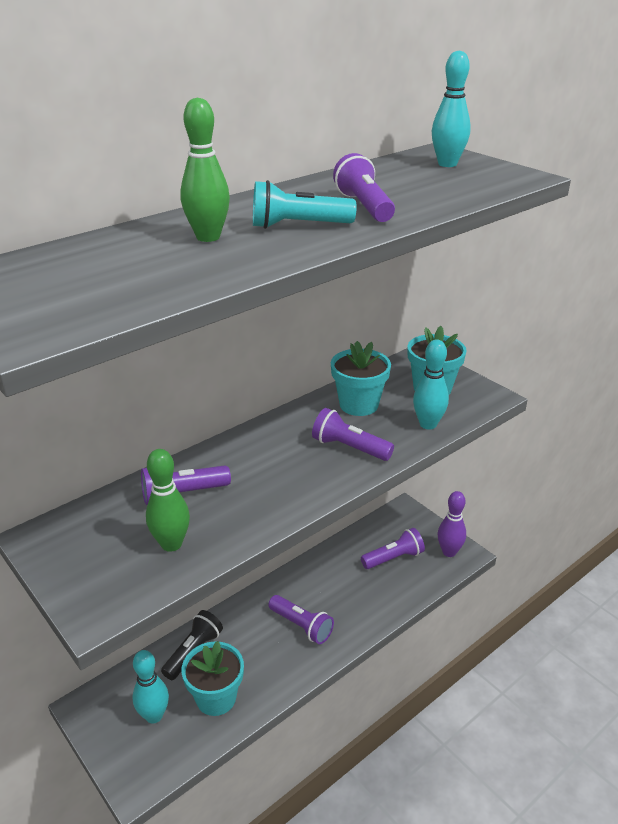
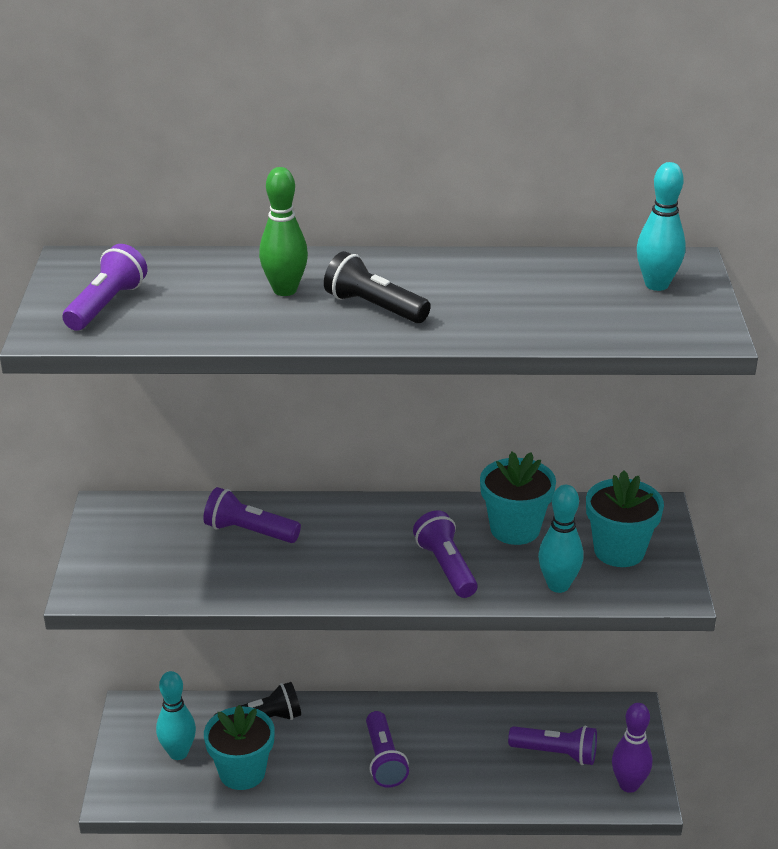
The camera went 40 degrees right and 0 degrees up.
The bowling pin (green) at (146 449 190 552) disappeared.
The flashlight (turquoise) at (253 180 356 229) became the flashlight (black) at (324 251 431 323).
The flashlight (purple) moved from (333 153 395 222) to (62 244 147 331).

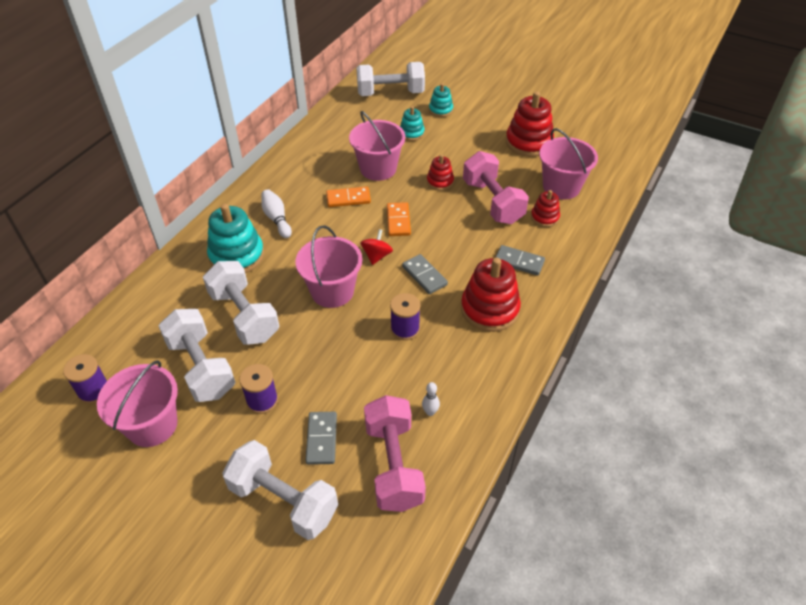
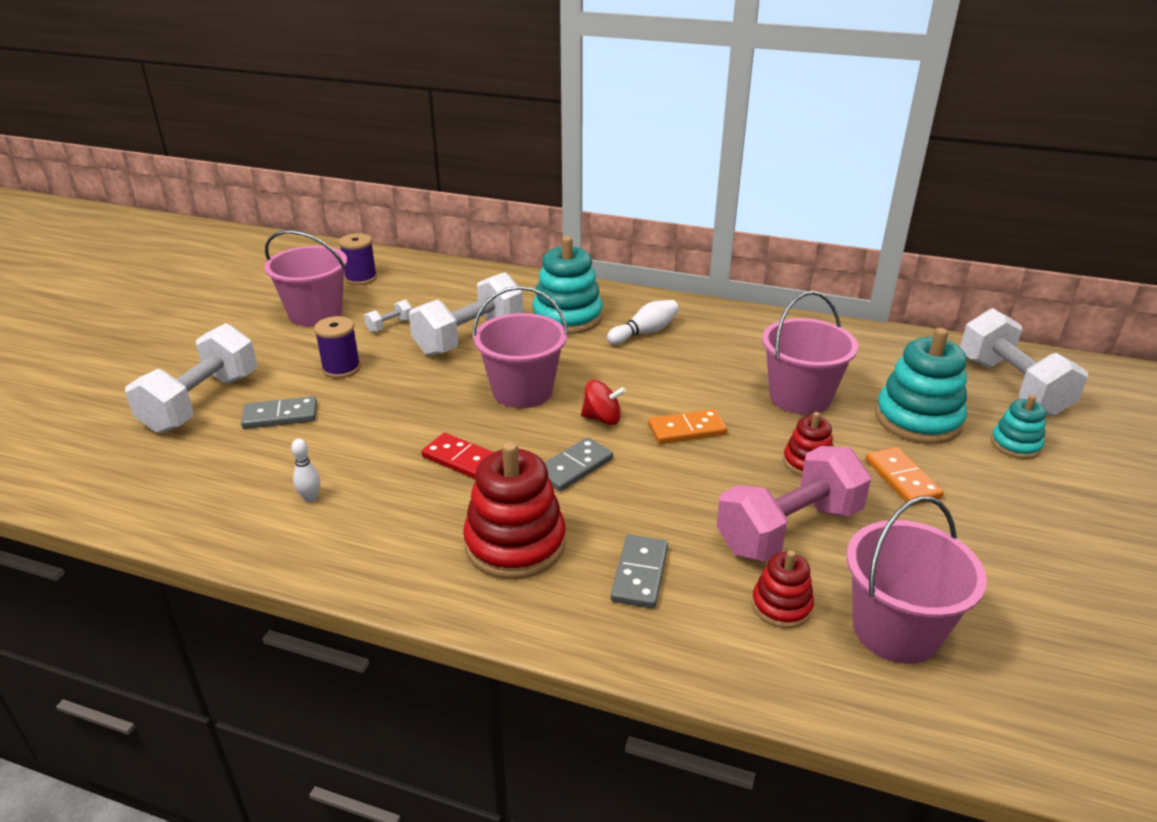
The camera went 80 degrees right and 15 degrees down.
The dumbbell (white) at (158 309 236 402) changed to 0.42 times the size.
The domino (orange) moved from (326 187 371 207) to (865 447 944 506).
The dumbbell (pink) at (364 395 426 512) disappeared.
The spool (purple) at (390 293 421 340) was replaced by the domino (red) at (421 433 494 479).
The stacking toy (turquoise) at (400 106 425 141) changed to 1.83 times the size.
The stacking toy (red) at (506 91 554 157) disappeared.

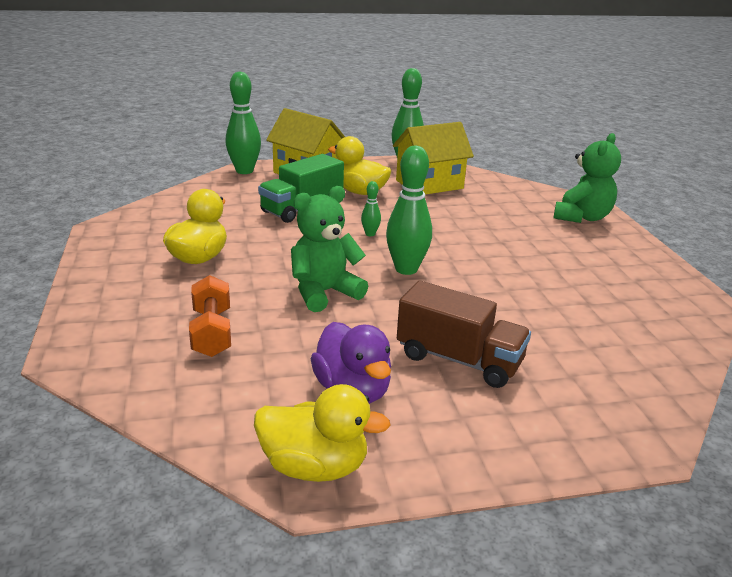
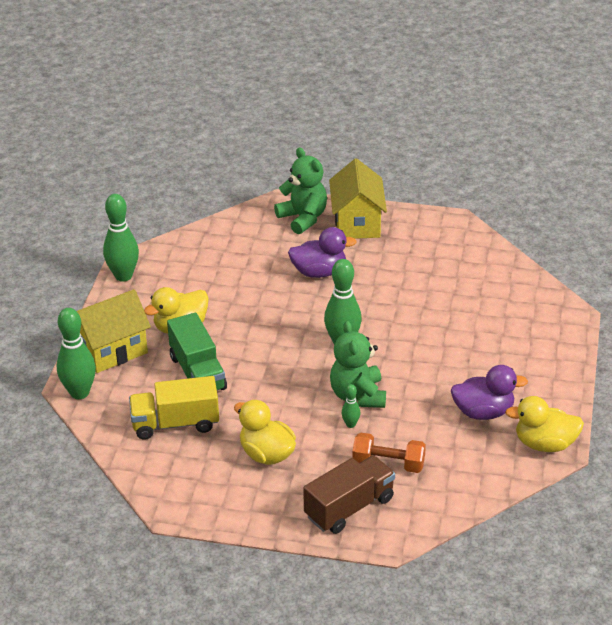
The camera went 65 degrees left and 10 degrees up.
The duck (yellow) at (254 384 391 482) turned 120 degrees counterclockwise.
The bowling pin (green) moved from (361 181 381 236) to (342 384 360 428).
The house (yellow) moved from (393 122 474 195) to (329 158 387 239).
The truck (brown) moved from (397 281 531 388) to (303 455 395 534).
The truck (yellow) at (129 376 219 440) appeared.
The duck (purple) at (288 227 357 278) appeared.

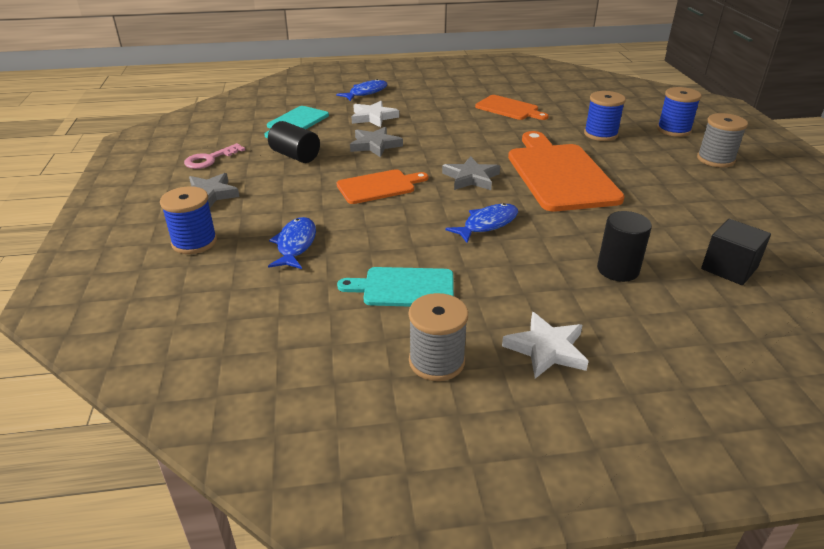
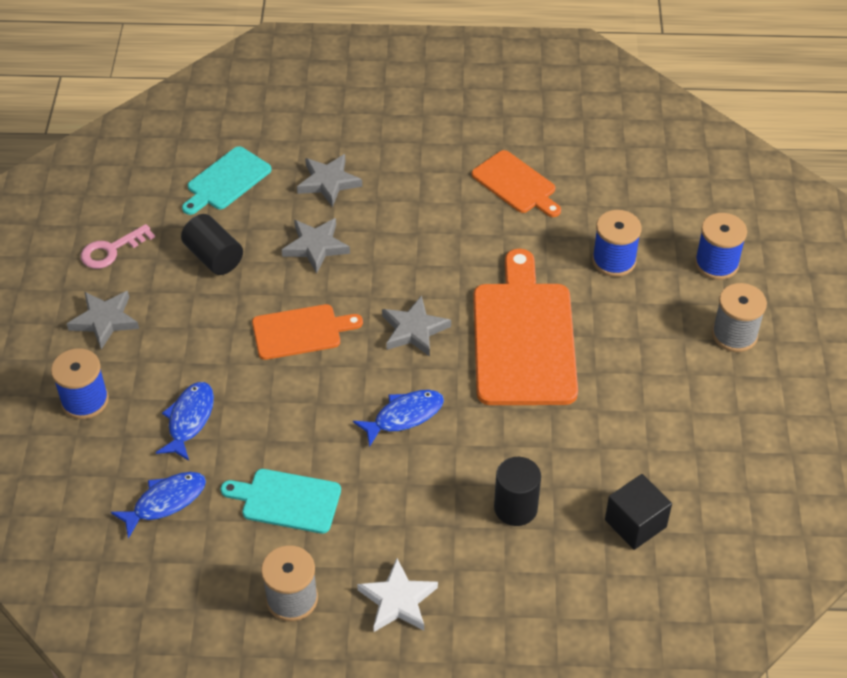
The camera went 10 degrees right and 15 degrees up.
The fish (blue) moved from (336 79 387 101) to (111 472 206 539).
The star (white) at (351 101 399 127) became the star (grey) at (297 154 362 207).

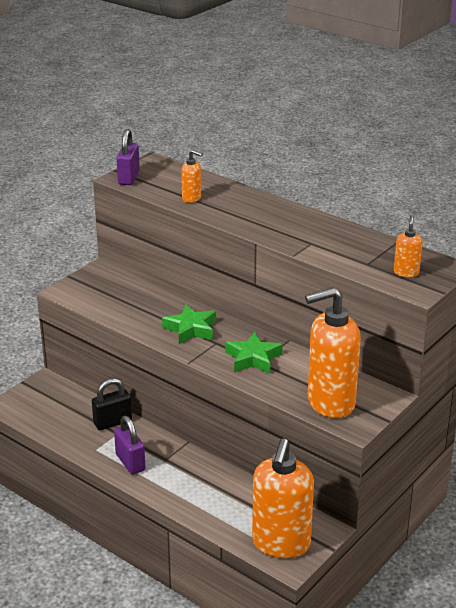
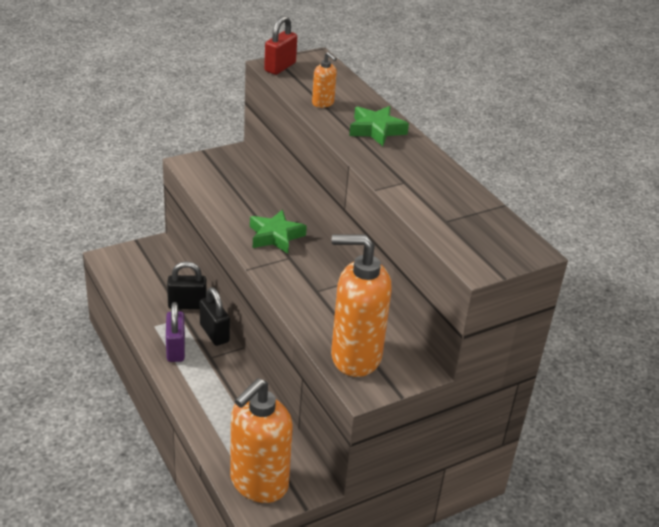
The camera went 20 degrees right and 5 degrees up.
The padlock (purple) at (116 129 140 185) became the padlock (red) at (264 16 297 75).
The star (green) moved from (225 332 283 374) to (349 106 409 146).
The soap dispenser (orange) at (394 215 423 277) disappeared.
The padlock (black) at (200 287 230 346) appeared.

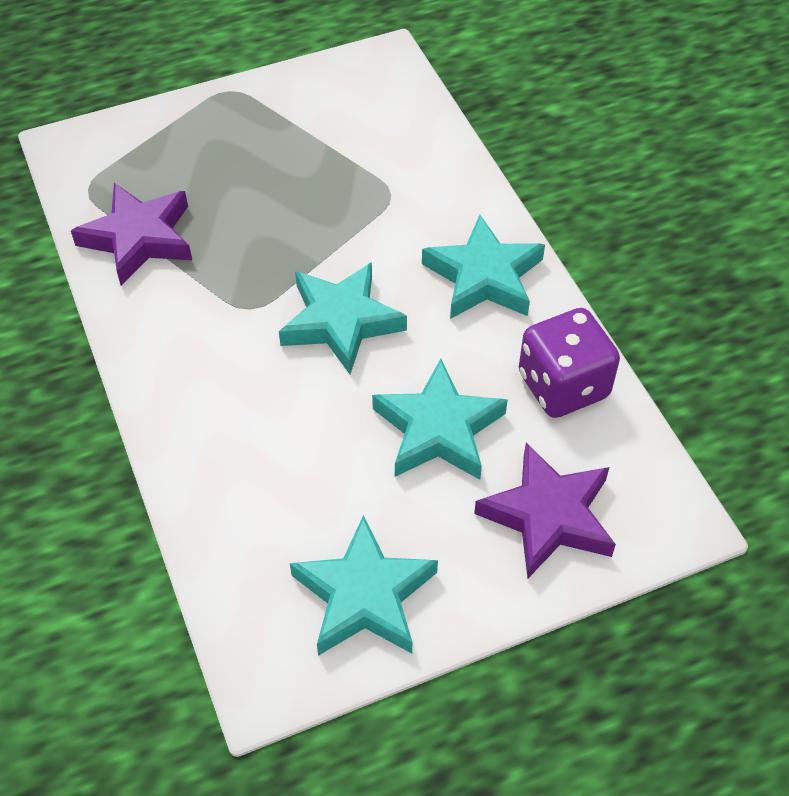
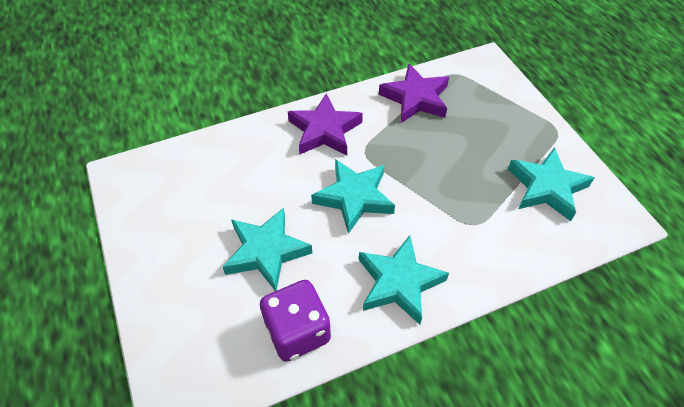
The camera went 90 degrees right and 0 degrees up.
The star (turquoise) moved from (290 515 438 656) to (508 147 594 221).
The star (purple) moved from (474 443 616 578) to (288 93 363 155).

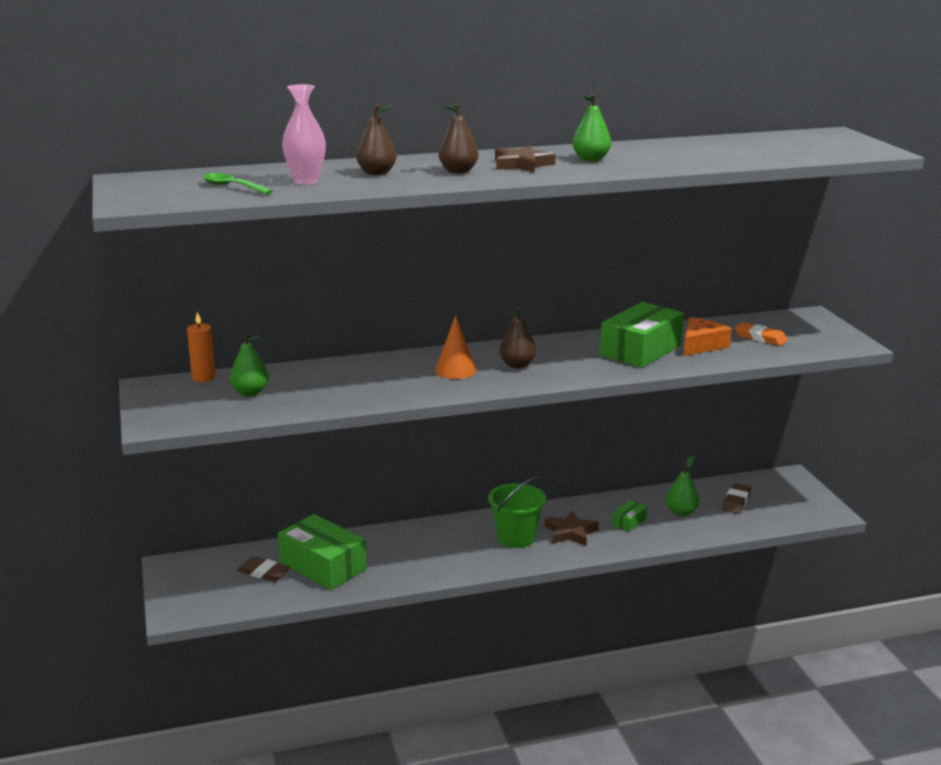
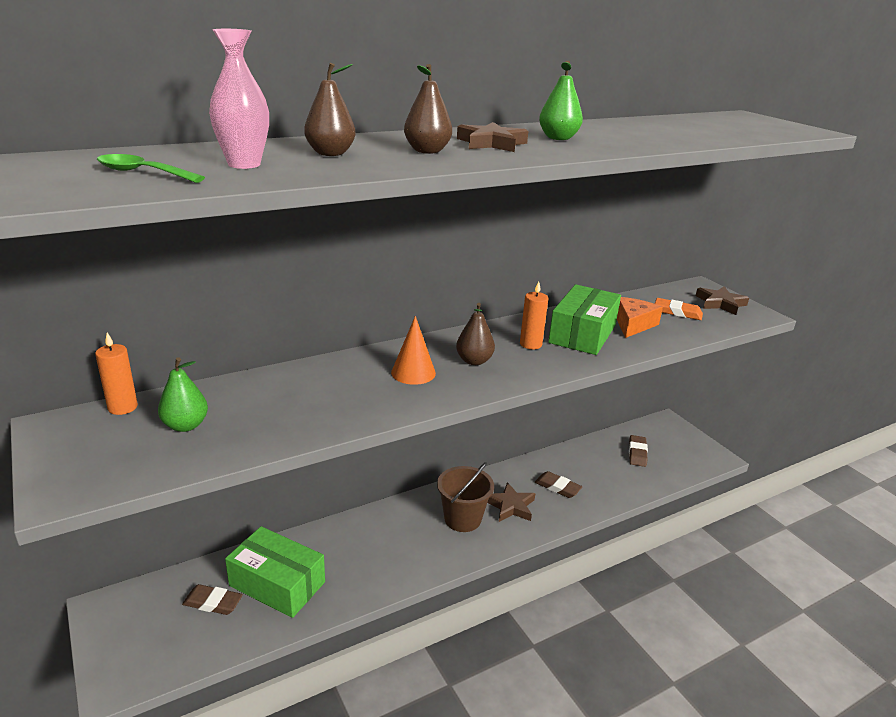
The camera went 15 degrees left and 5 degrees up.
The bucket (green) at (488 476 546 548) became the bucket (brown) at (437 462 494 532).
The box (green) at (612 500 647 532) was replaced by the eraser (brown) at (535 471 582 498).
The pear (green) at (666 456 699 516) disappeared.
The candle (orange) at (520 281 548 349) appeared.
The star (brown) at (696 286 749 315) appeared.

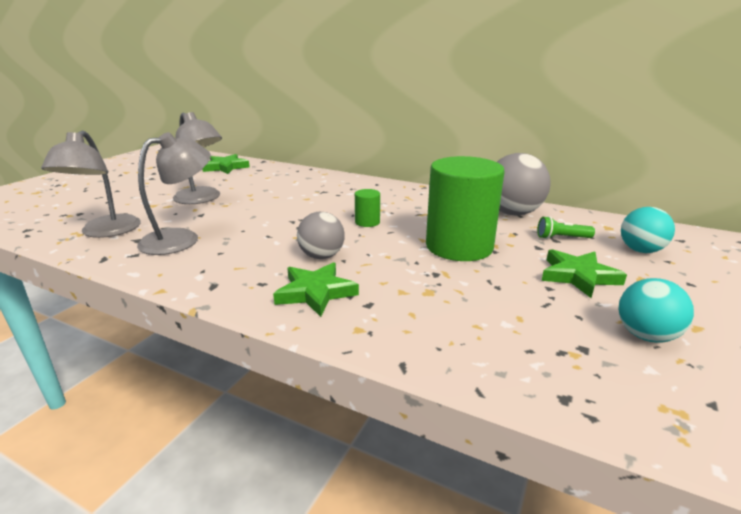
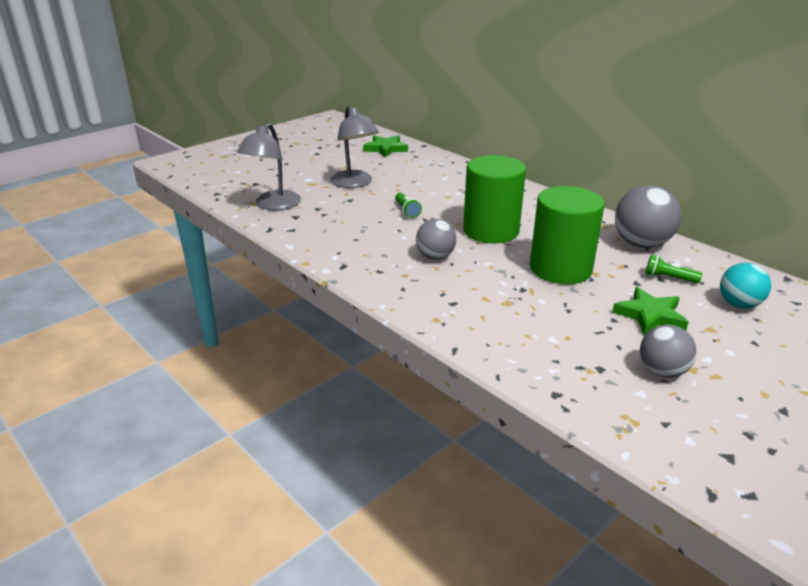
The camera went 20 degrees right and 5 degrees up.
The lamp (grey) at (137 132 211 255) disappeared.
The star (green) at (273 262 359 317) disappeared.
The cylinder (green) at (355 189 380 227) changed to 2.38 times the size.
The ball (turquoise) at (618 278 694 343) became the ball (grey) at (640 325 697 378).
The flashlight (green) at (395 192 422 218) appeared.

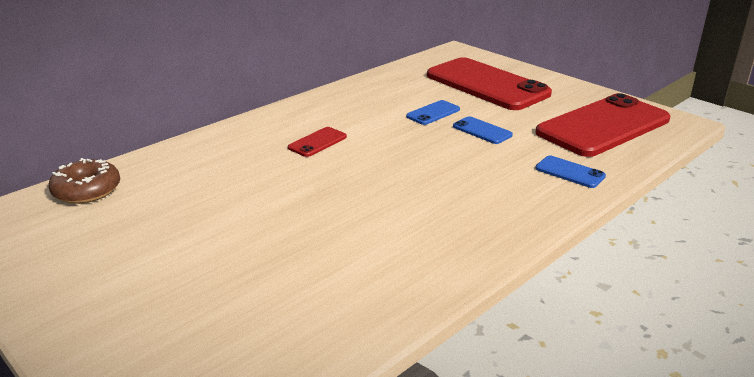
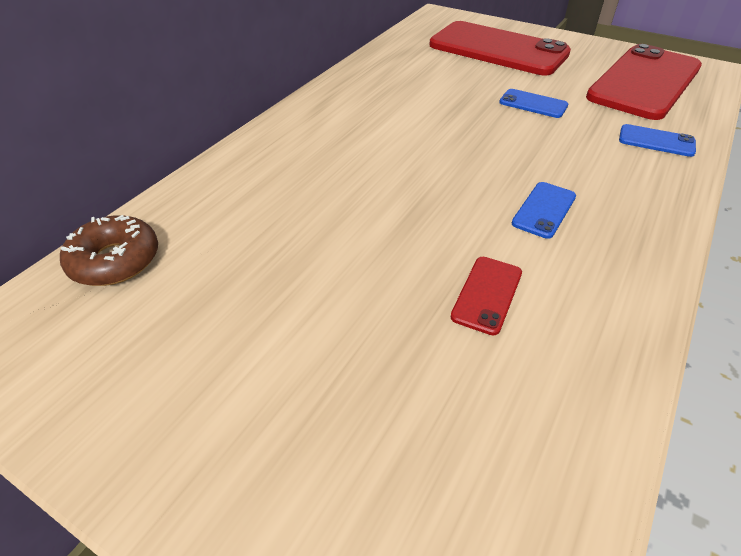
The camera went 15 degrees left and 15 degrees up.
The phone (red) moved from (288 127 347 157) to (451 257 522 335).
The phone (blue) moved from (406 100 460 125) to (512 182 576 239).

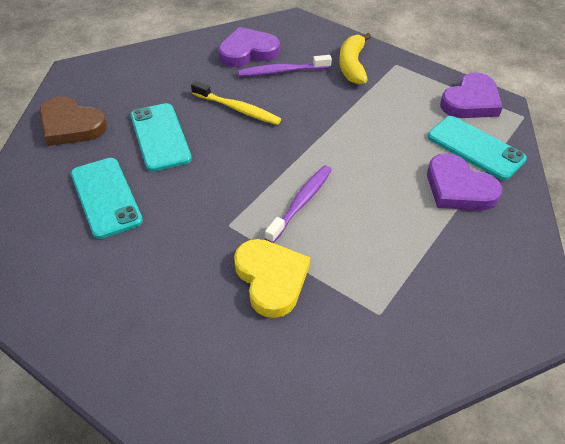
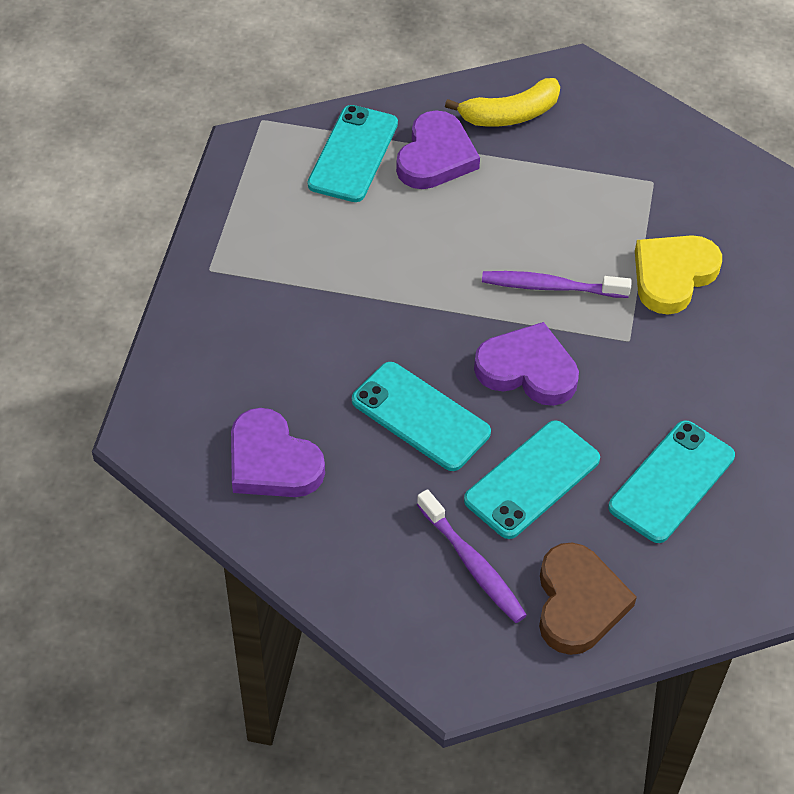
The camera went 115 degrees left and 5 degrees up.
The toothbrush (yellow) at (191 81 281 125) was replaced by the phone (turquoise) at (352 362 491 471).
The toothbrush (purple) moved from (238 55 332 77) to (417 489 527 623).
The banana (yellow) moved from (339 33 371 84) to (445 78 560 127).
The heart (purple) moved from (440 73 503 118) to (474 322 579 406).

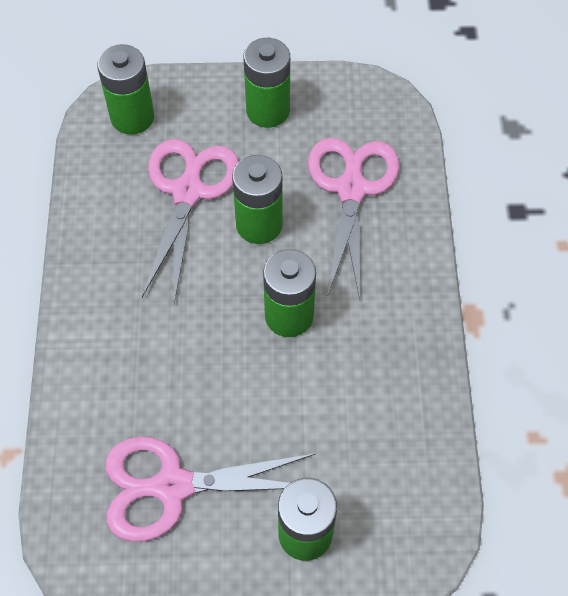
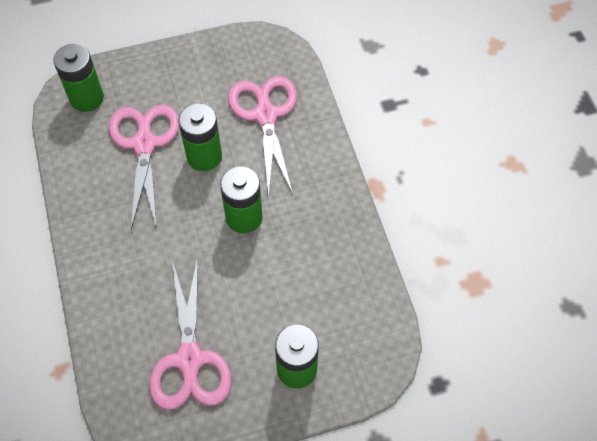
The camera went 15 degrees left and 0 degrees up.
The scissors (pink) at (105 437 316 542) turned 75 degrees counterclockwise.
The battery (green) at (243 38 290 128) disappeared.

